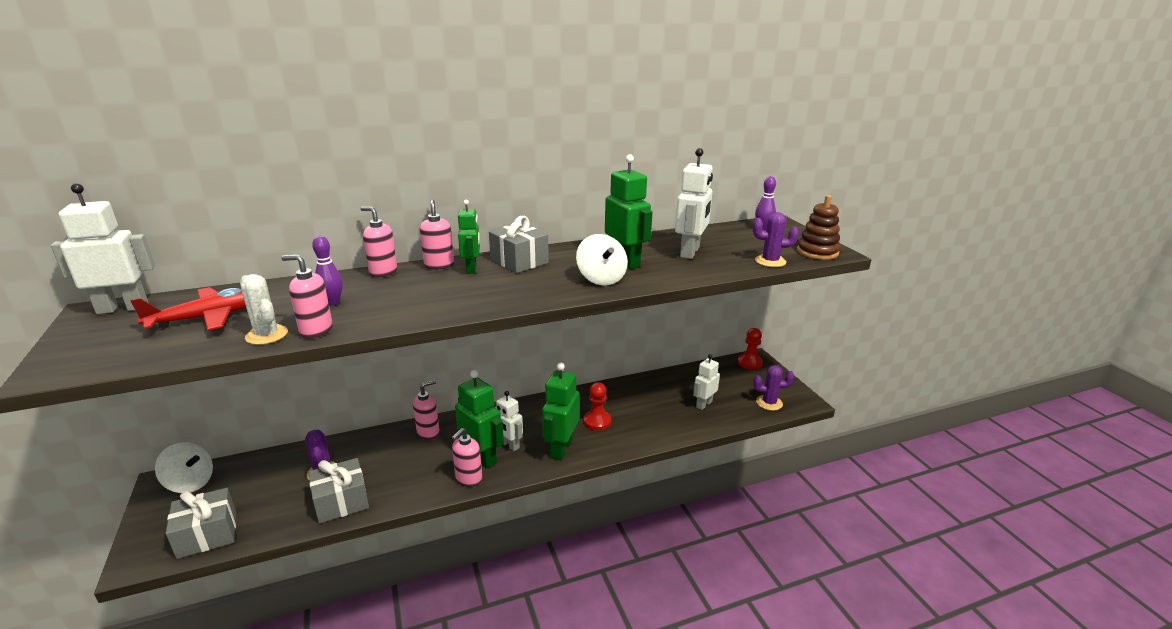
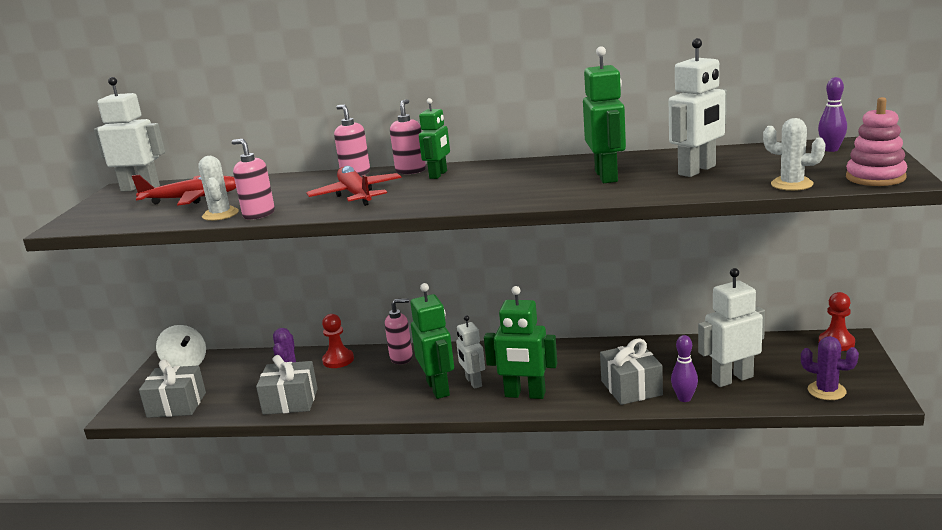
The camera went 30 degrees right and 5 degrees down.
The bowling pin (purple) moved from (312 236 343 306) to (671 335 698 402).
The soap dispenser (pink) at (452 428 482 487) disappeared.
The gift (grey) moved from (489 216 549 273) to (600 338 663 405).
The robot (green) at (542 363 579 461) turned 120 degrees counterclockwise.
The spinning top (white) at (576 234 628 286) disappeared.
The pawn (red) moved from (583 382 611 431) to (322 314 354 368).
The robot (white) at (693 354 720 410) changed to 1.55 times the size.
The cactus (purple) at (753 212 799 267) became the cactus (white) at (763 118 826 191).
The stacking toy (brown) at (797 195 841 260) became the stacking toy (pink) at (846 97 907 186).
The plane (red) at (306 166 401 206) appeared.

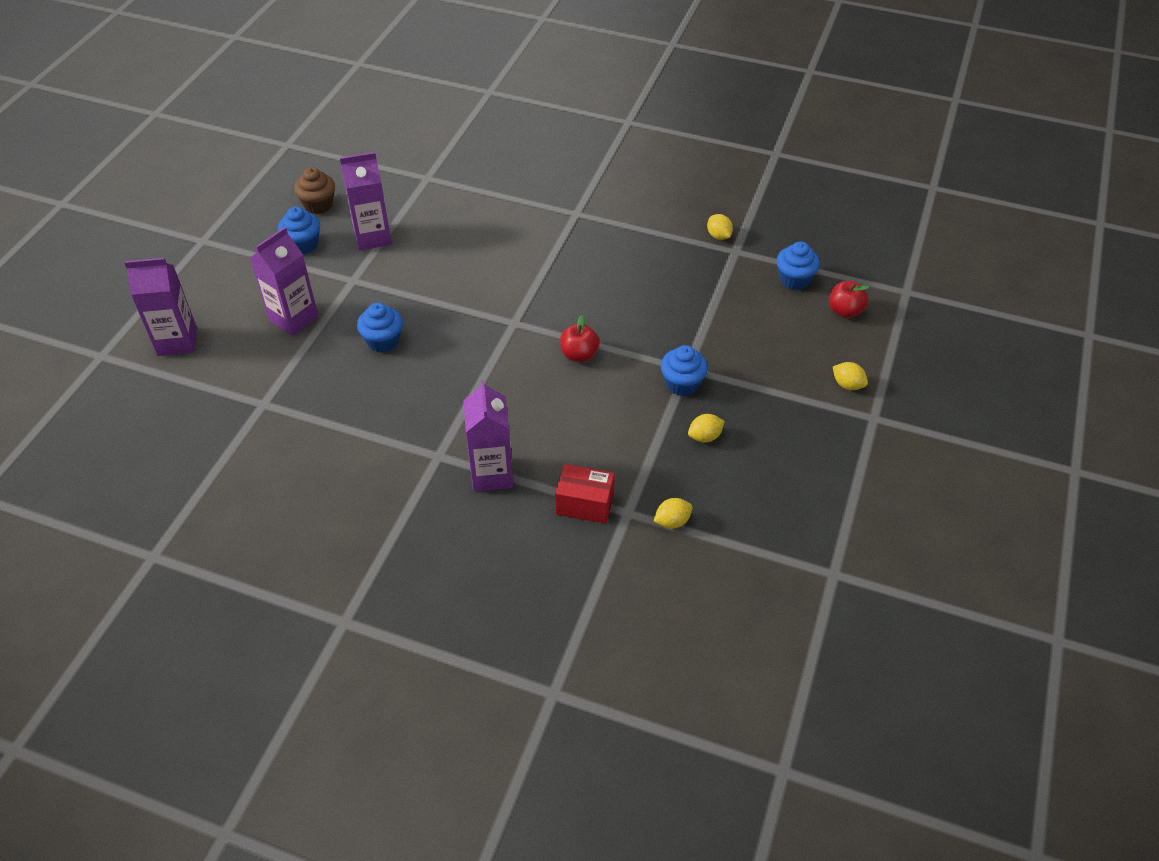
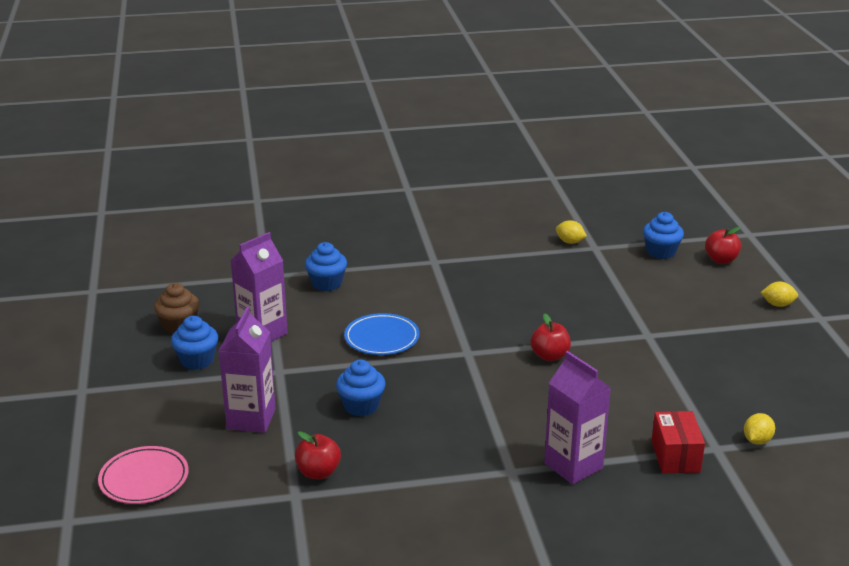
The camera went 30 degrees left and 20 degrees down.
The carton (purple) at (124 258 197 356) was replaced by the plate (pink) at (98 446 188 504).
The box (red) at (555 464 615 524) turned 75 degrees counterclockwise.
The cupcake (blue) moved from (661 345 708 396) to (305 242 347 291).
The lemon (yellow) at (688 414 725 443) disappeared.
The apple (red) at (295 431 341 479) appeared.
The plate (blue) at (344 313 420 355) appeared.

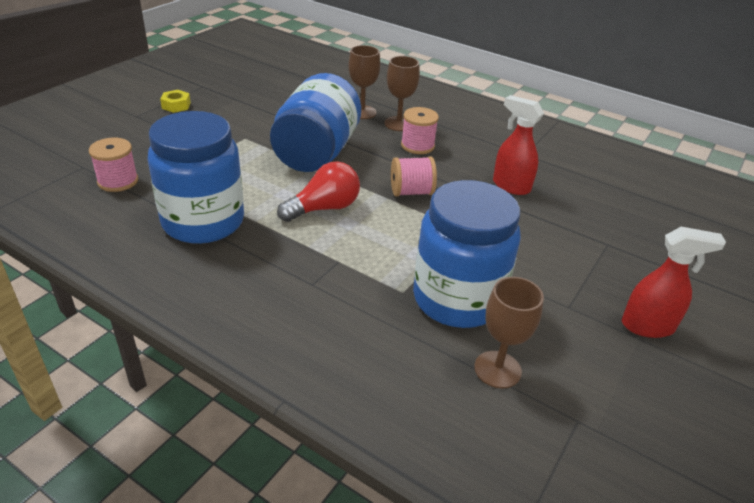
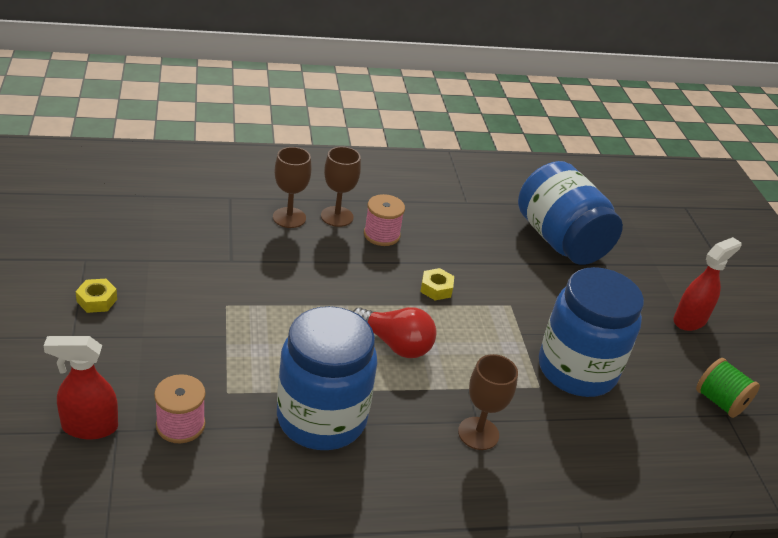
The camera went 45 degrees left and 0 degrees up.
The jar (blue) moved from (270 73 361 172) to (518 161 623 265).
The light bulb (red) at (277 161 360 222) turned 105 degrees clockwise.
The spool (pink) at (391 156 437 197) was replaced by the nut (yellow) at (420 268 454 300).
The goblet (brown) moved from (474 277 544 388) to (458 354 518 450).
The spray bottle (red) moved from (493 95 544 195) to (44 336 118 439).
The spool (green) at (696 358 760 418) appeared.

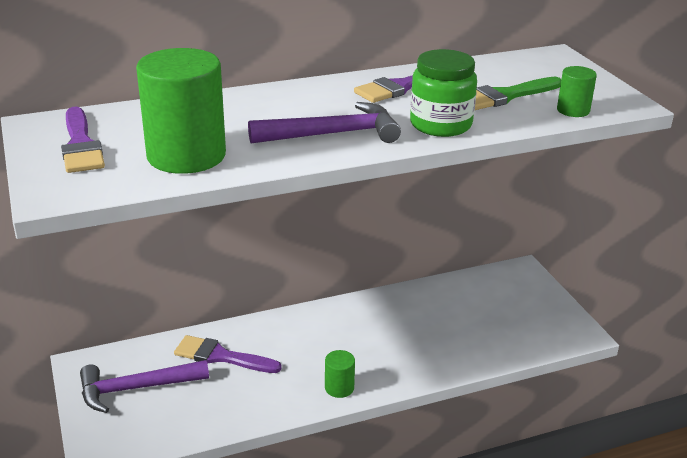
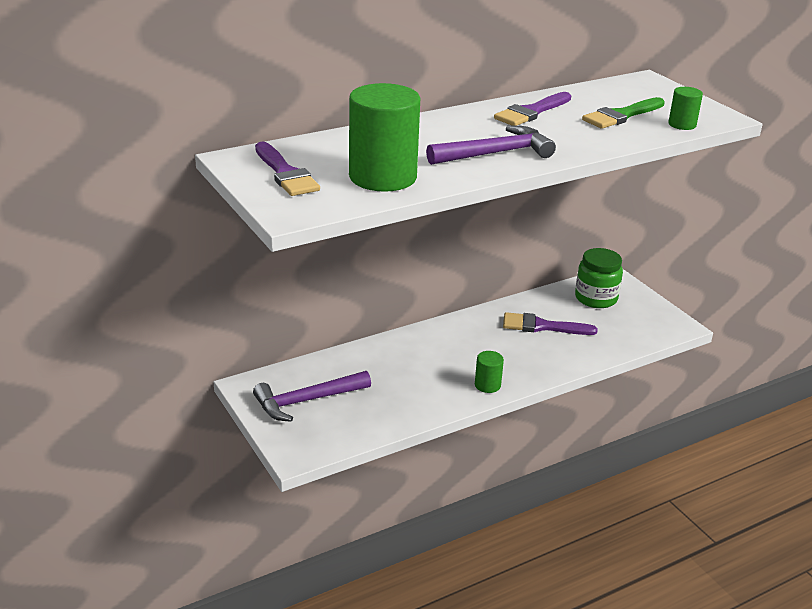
The camera went 10 degrees left and 0 degrees up.
The brush (purple) moved from (174 335 282 373) to (503 312 598 335).
The jar (green) moved from (410 49 477 137) to (575 248 623 308).

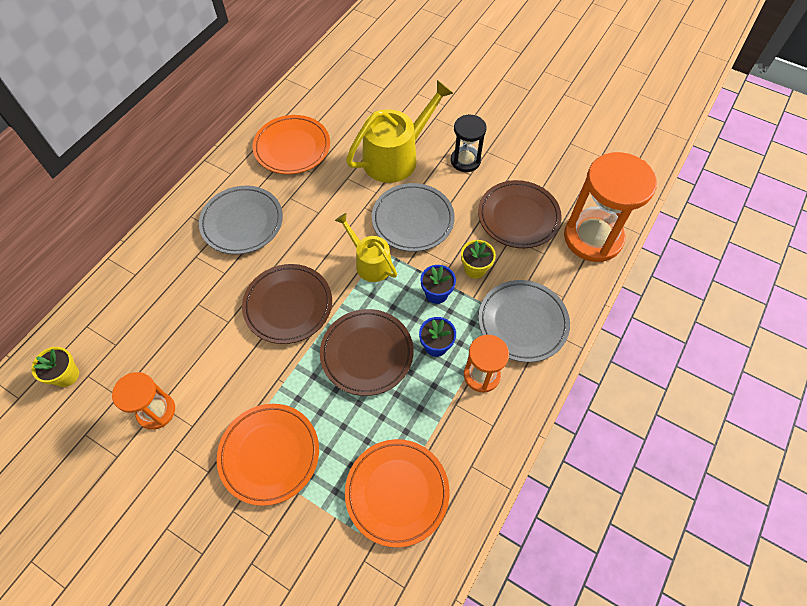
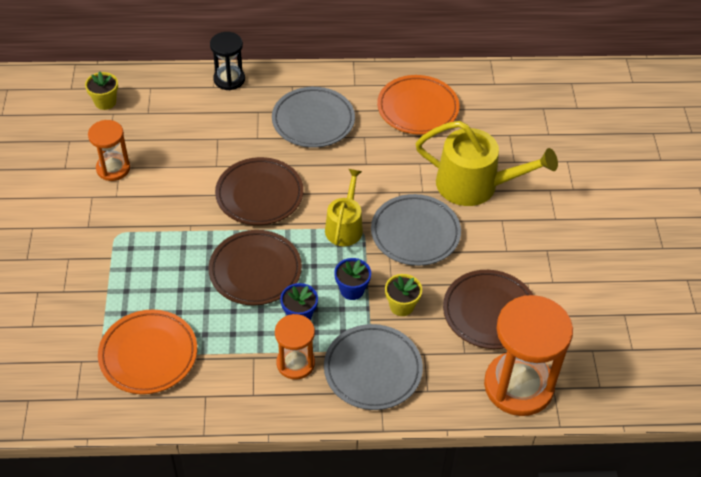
The camera went 55 degrees right and 10 degrees down.
The plate (orange) at (217 404 319 506) disappeared.
The hourglass (black) moved from (451 114 486 172) to (210 32 245 90).

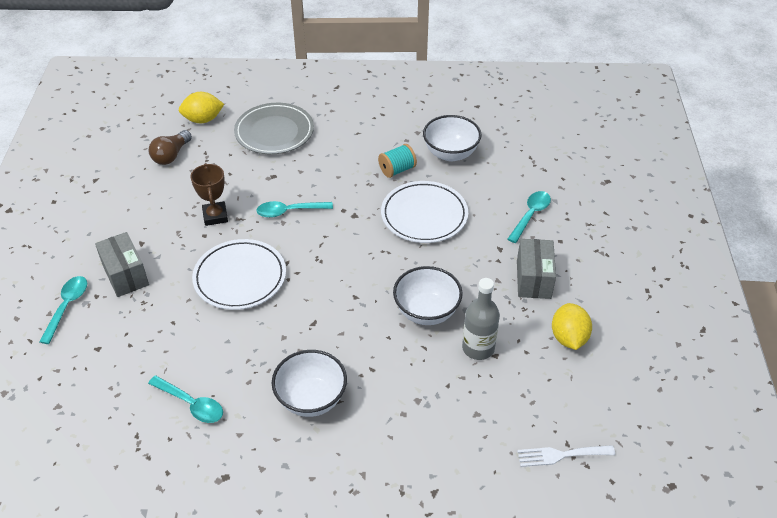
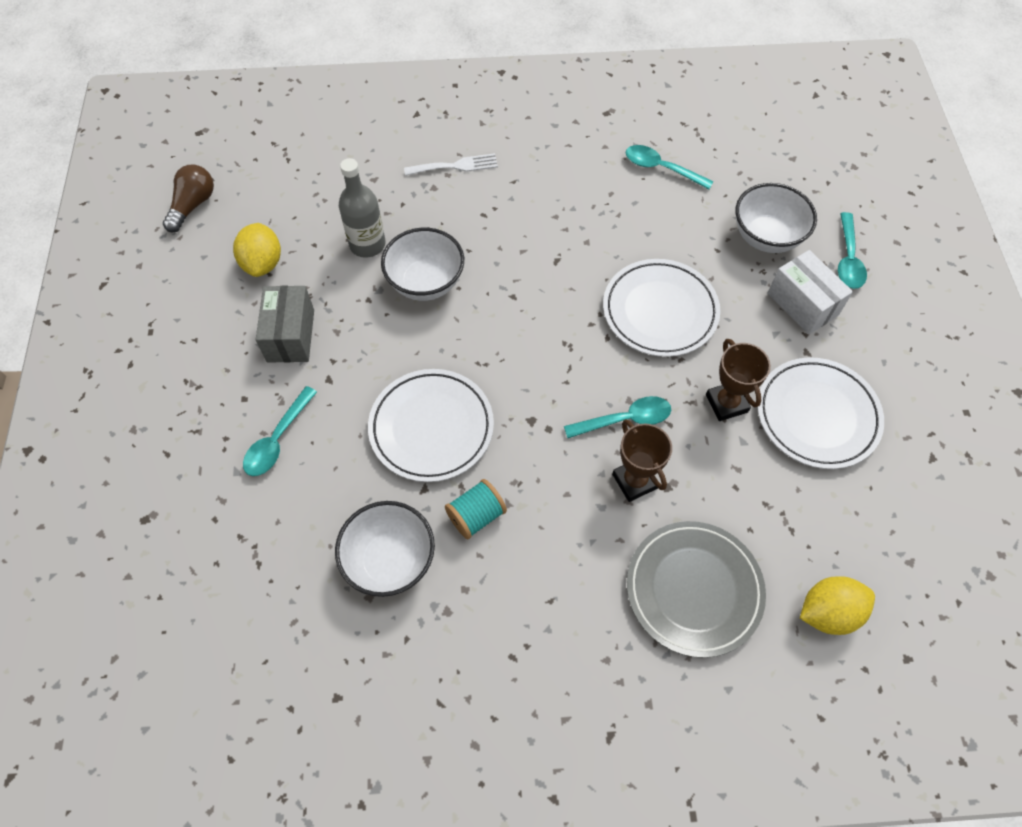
The camera went 175 degrees right and 15 degrees up.
The box (grey) at (95 232 149 297) became the box (white) at (768 250 853 335).
The light bulb (brown) moved from (149 130 192 165) to (163 164 214 232).
The bowl (white) moved from (272 350 347 417) to (736 183 817 253).
The fork (white) moved from (517 445 615 467) to (404 153 498 176).
The trophy (brown) at (612 419 672 502) appeared.
The plate (white) at (757 357 884 469) appeared.

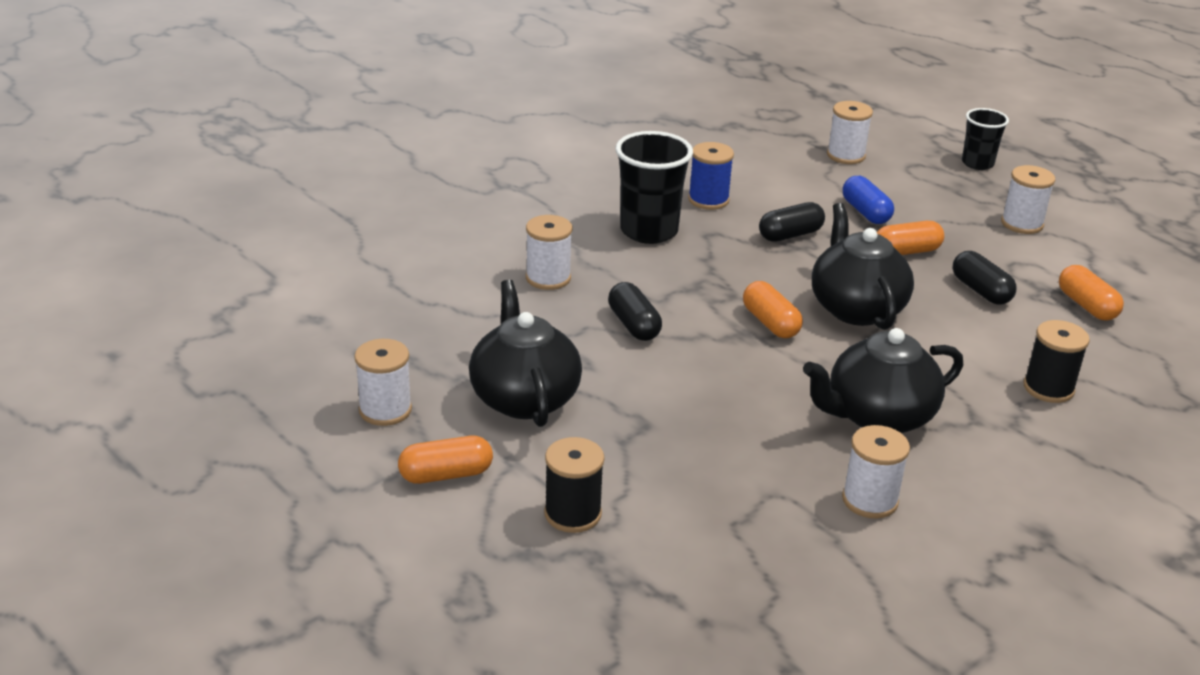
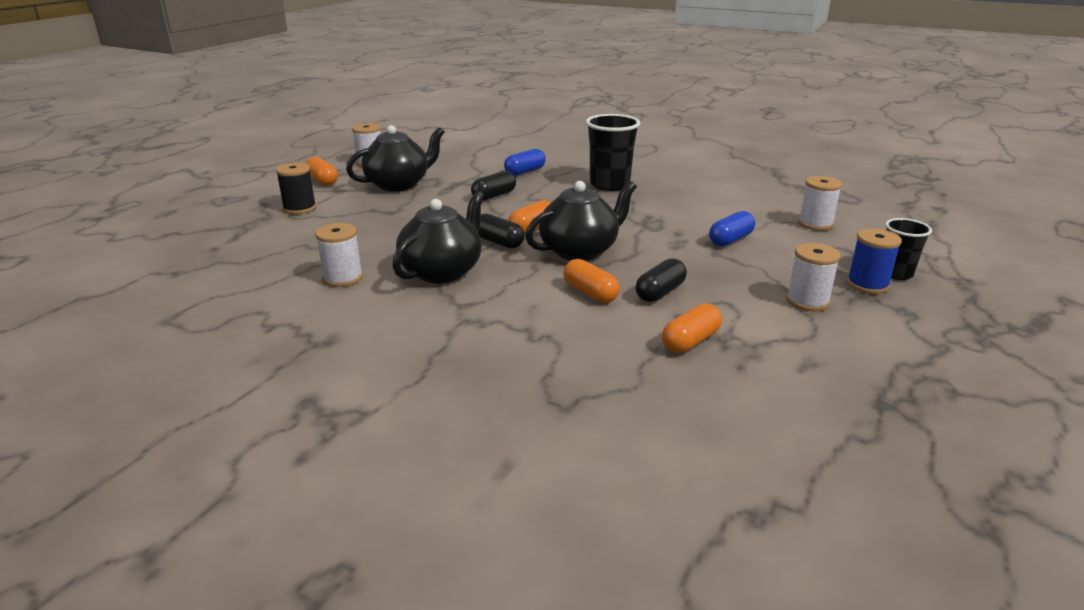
The camera went 70 degrees right and 5 degrees down.
The spool (white) at (526 215 572 290) was replaced by the capsule (blue) at (504 149 546 176).
The spool (blue) moved from (688 142 734 210) to (847 228 902 294).
The capsule (black) moved from (759 202 825 242) to (478 214 524 248).
The teapot (black) at (803 328 963 433) turned 75 degrees clockwise.
The capsule (orange) moved from (877 221 944 255) to (563 259 620 303).
The spool (black) at (1024 320 1090 403) disappeared.

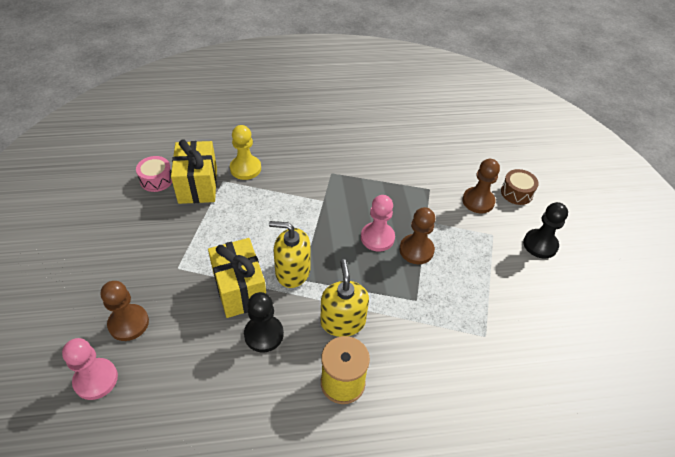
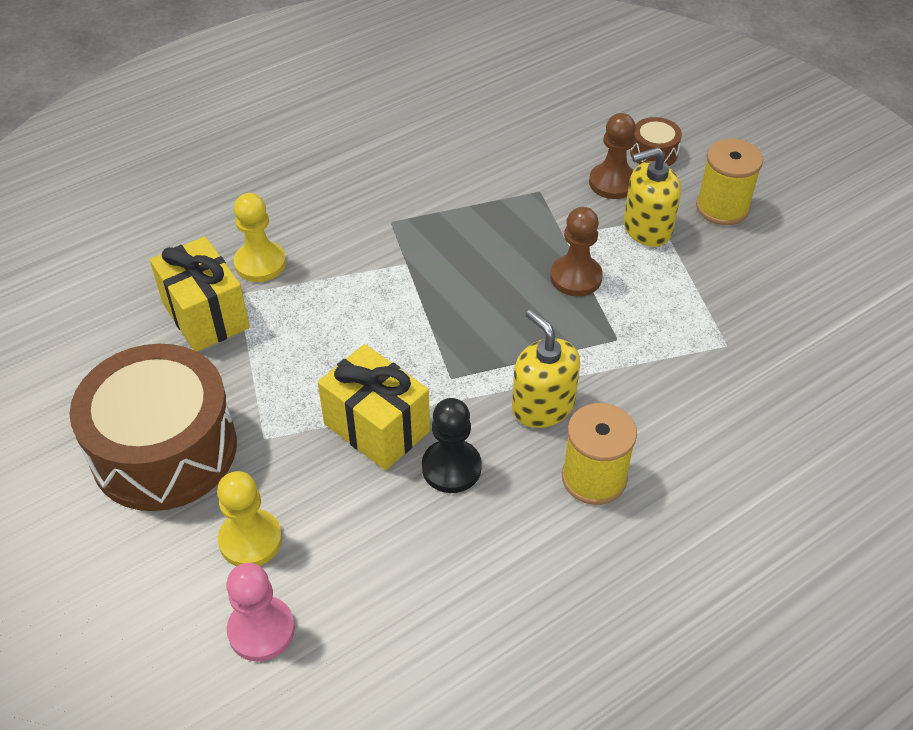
The camera went 25 degrees left and 0 degrees up.
The pawn (brown) at (101 281 149 341) became the pawn (yellow) at (217 471 282 566).
The drum (pink) at (136 156 172 192) disappeared.
The soap dispenser (yellow) moved from (269 221 310 288) to (624 147 681 247).
The pawn (pink) at (361 195 395 252) disappeared.
The pawn (black) at (523 202 568 259) was replaced by the spool (yellow) at (696 139 763 225).
The drum (brown) at (70 344 237 511) appeared.

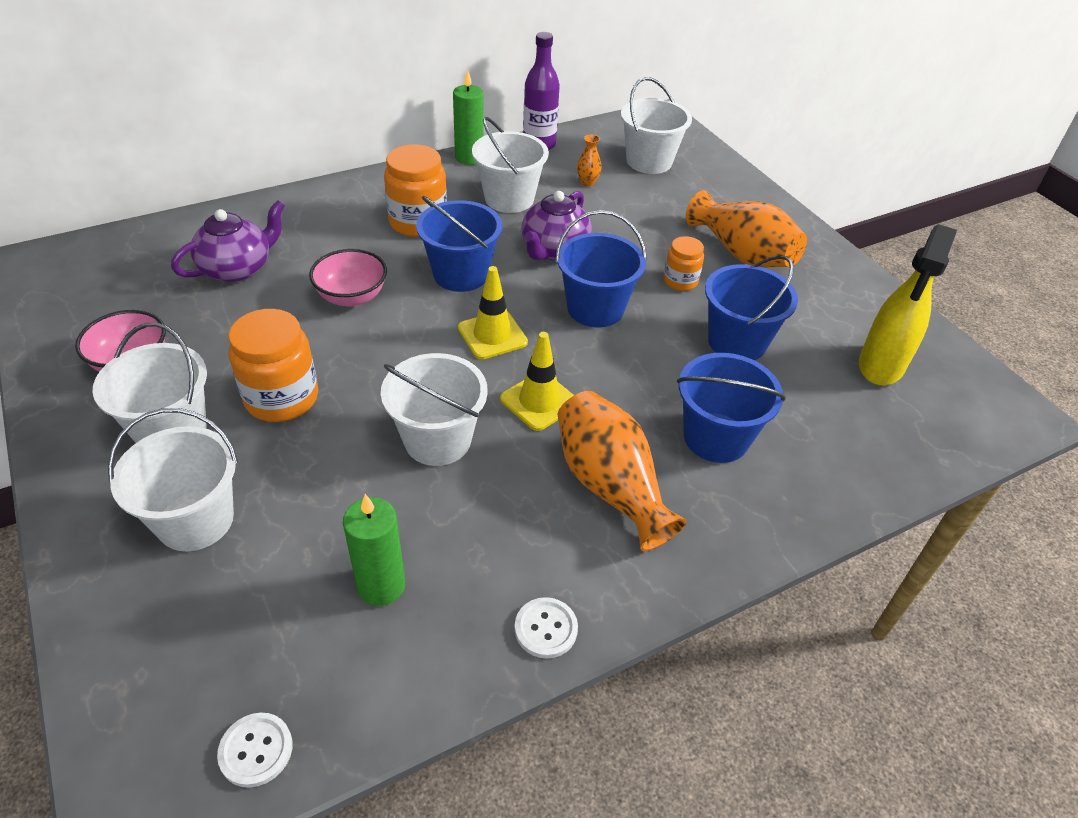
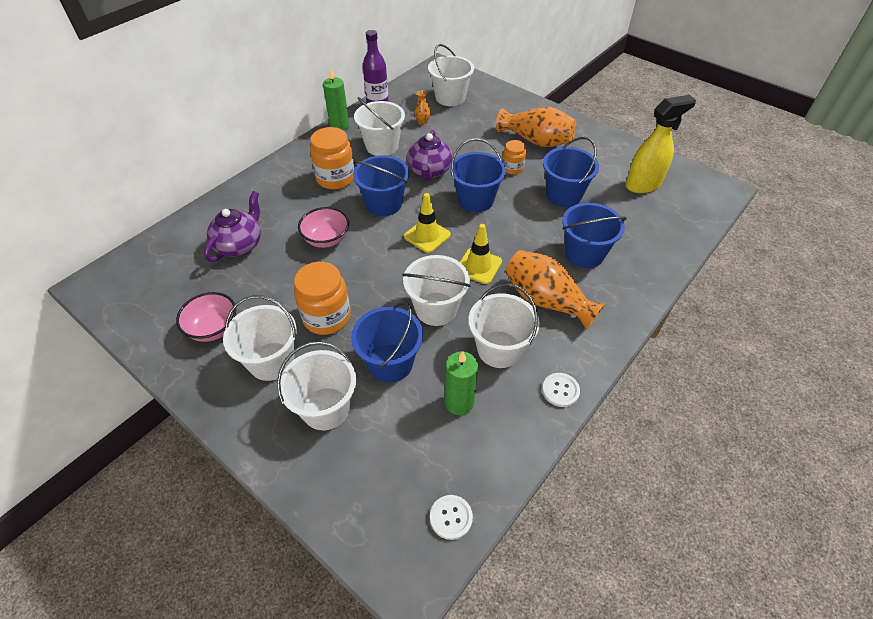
The camera went 20 degrees left and 5 degrees up.
The spray bottle (yellow) at (859 224 957 385) turned 120 degrees counterclockwise.
The bucket (blue) at (351 302 423 383) appeared.
The bucket (white) at (468 283 539 368) appeared.

